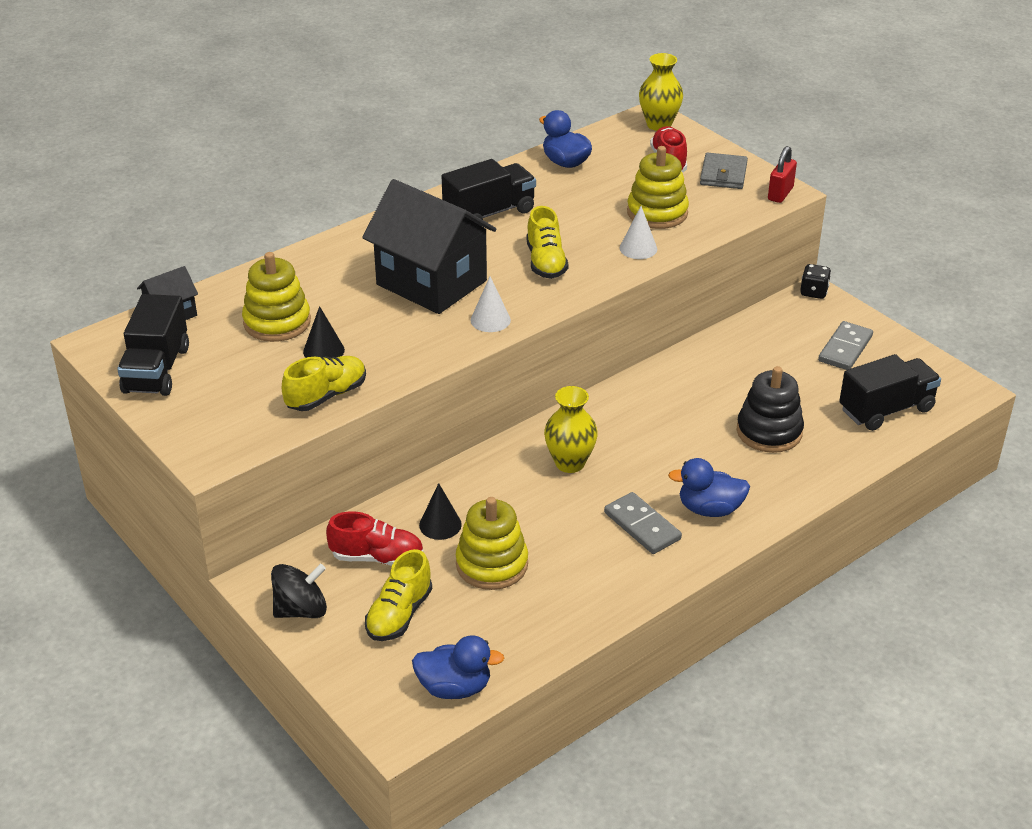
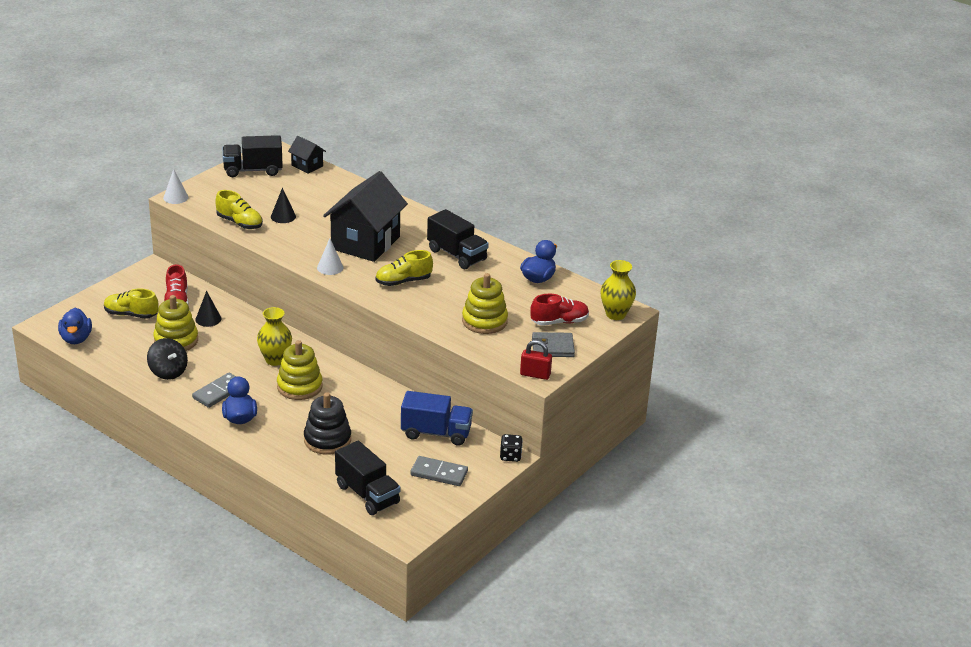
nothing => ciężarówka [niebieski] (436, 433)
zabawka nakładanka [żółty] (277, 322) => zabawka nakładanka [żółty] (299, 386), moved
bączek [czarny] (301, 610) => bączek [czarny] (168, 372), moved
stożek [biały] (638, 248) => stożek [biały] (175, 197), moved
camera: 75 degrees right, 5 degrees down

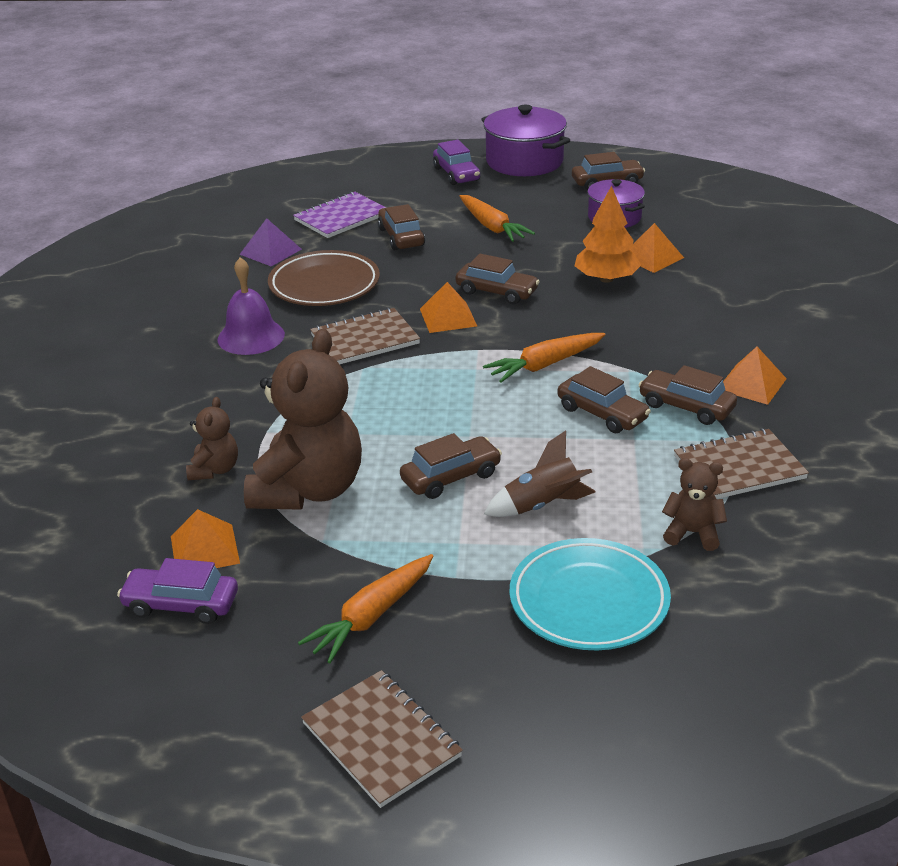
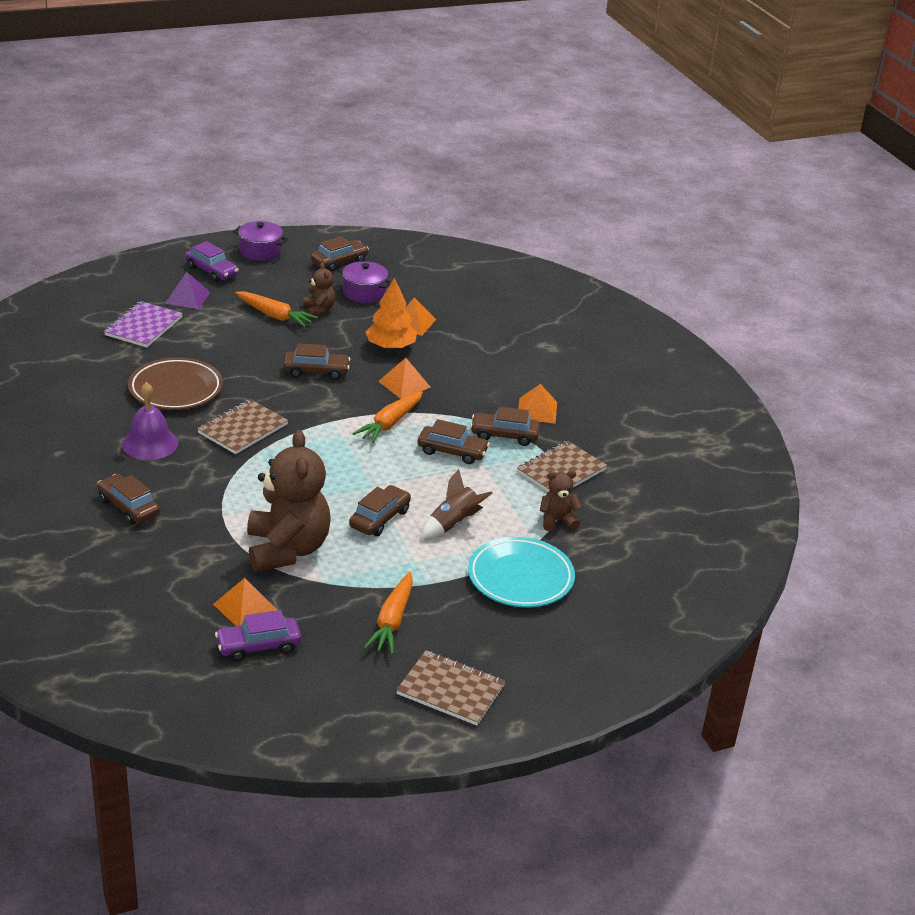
miś [brązowy] (214, 470) => miś [brązowy] (319, 310), moved
piramida [fioletowy] (270, 251) => piramida [fioletowy] (187, 297), moved
samochód [brązowy] (401, 237) => samochód [brązowy] (129, 507), moved
piramida [pomarańczowy] (448, 317) => piramida [pomarańczowy] (404, 384), moved
garnek [fioletowy] (524, 161) => garnek [fioletowy] (260, 251), x0.63
camera: 30 degrees left, 0 degrees up

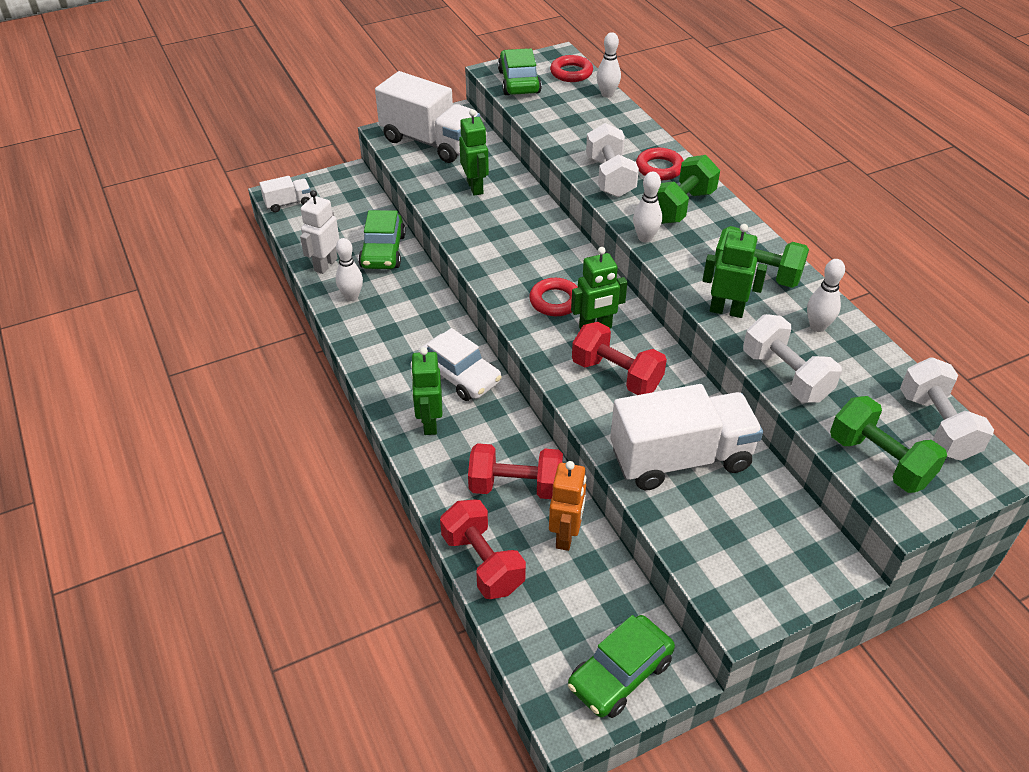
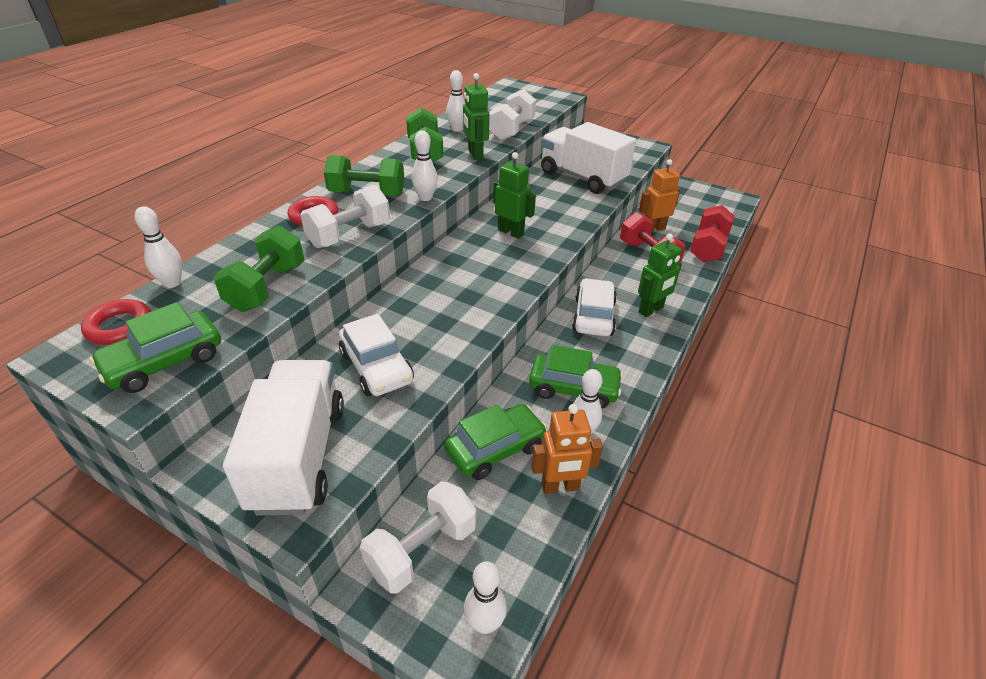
pierścień [czerwony] (555, 301) => nothing
hantel [czerwony] (616, 375) => nothing
samochód [zielony] (620, 674) => samochód [zielony] (573, 388), moved
hantel [zielony] (879, 461) => hantel [zielony] (267, 287), moved
hantel [biały] (937, 426) => hantel [biały] (422, 550), moved
ciężarówka [biały] (288, 203) => kręgiel [biały] (484, 623)
robot [zielony] (475, 187) => samochód [biały] (376, 367)
robot [biały] (325, 265) => robot [pomarańczowy] (560, 487)
camera: 125 degrees left, 5 degrees down

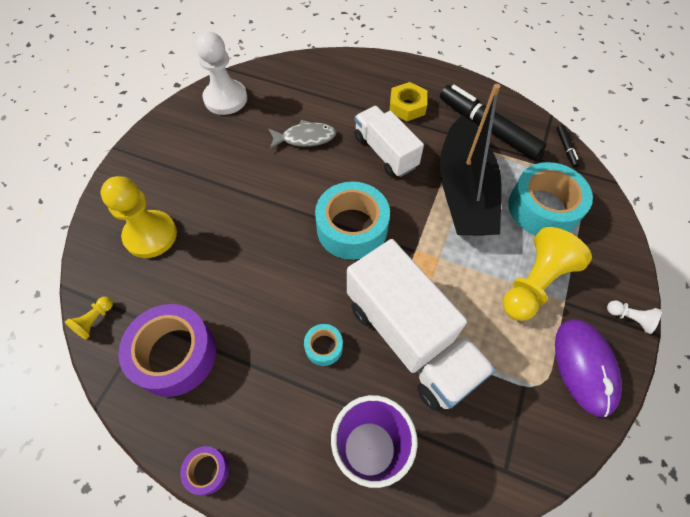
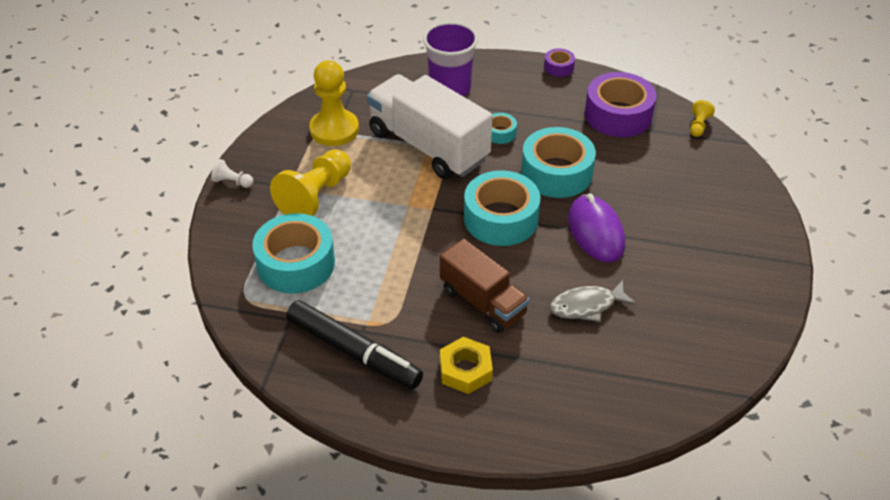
pionek [biały] (225, 99) => nothing
łódka [czarny] (464, 192) => nothing
flamaster [czarny] (566, 148) => nothing
nothing => taśma klejąca [turkusowy] (556, 173)
pionek [żółty] (150, 235) => pionek [żółty] (334, 129), moved
myszka [fioletowy] (584, 367) => myszka [fioletowy] (595, 232), moved
ciężarówka [biały] (385, 152) => ciężarówka [brązowy] (483, 302)
camera: 170 degrees right, 15 degrees down

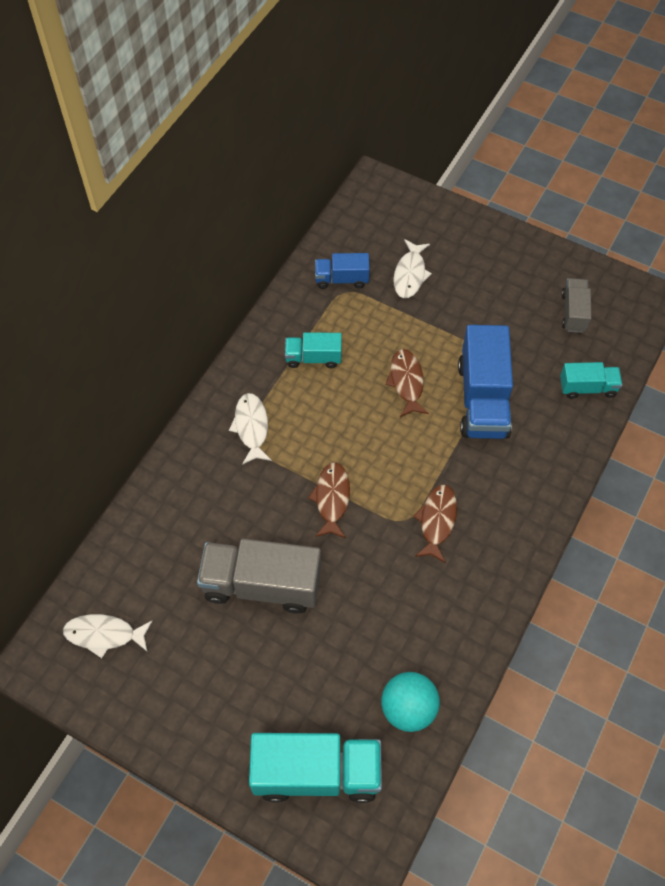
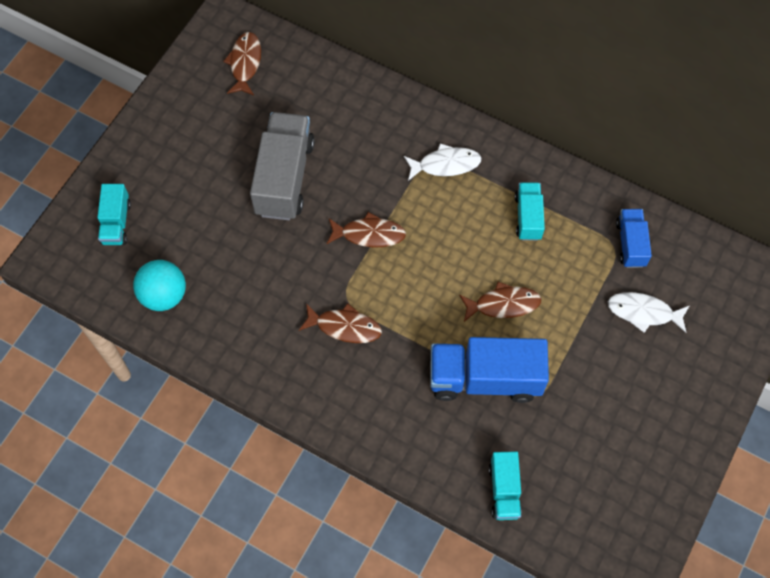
ciężarówka [szary] (573, 312) => nothing
ryba [biały] (104, 635) => ryba [brązowy] (245, 63)
ciężarówka [turkusowy] (316, 773) => ciężarówka [turkusowy] (116, 223), x0.54
camera: 90 degrees right, 5 degrees up

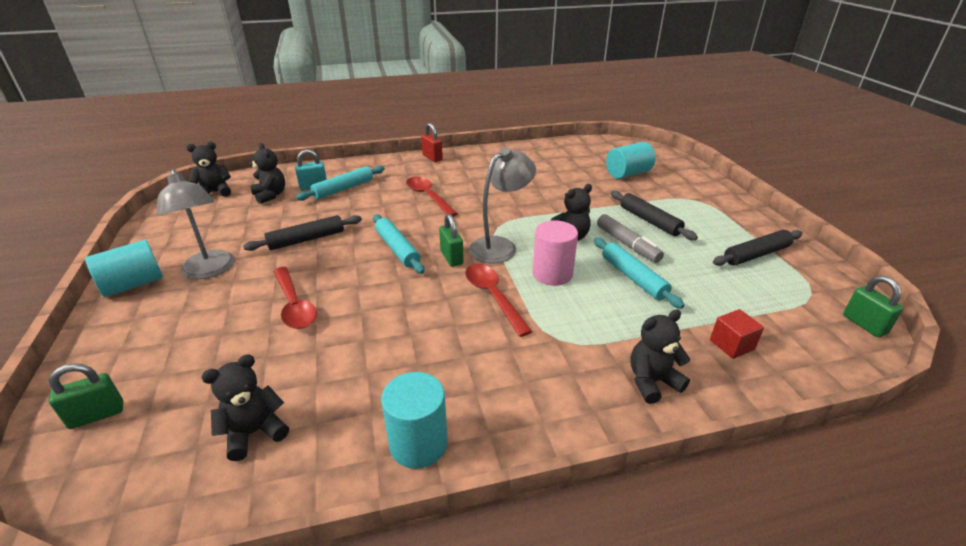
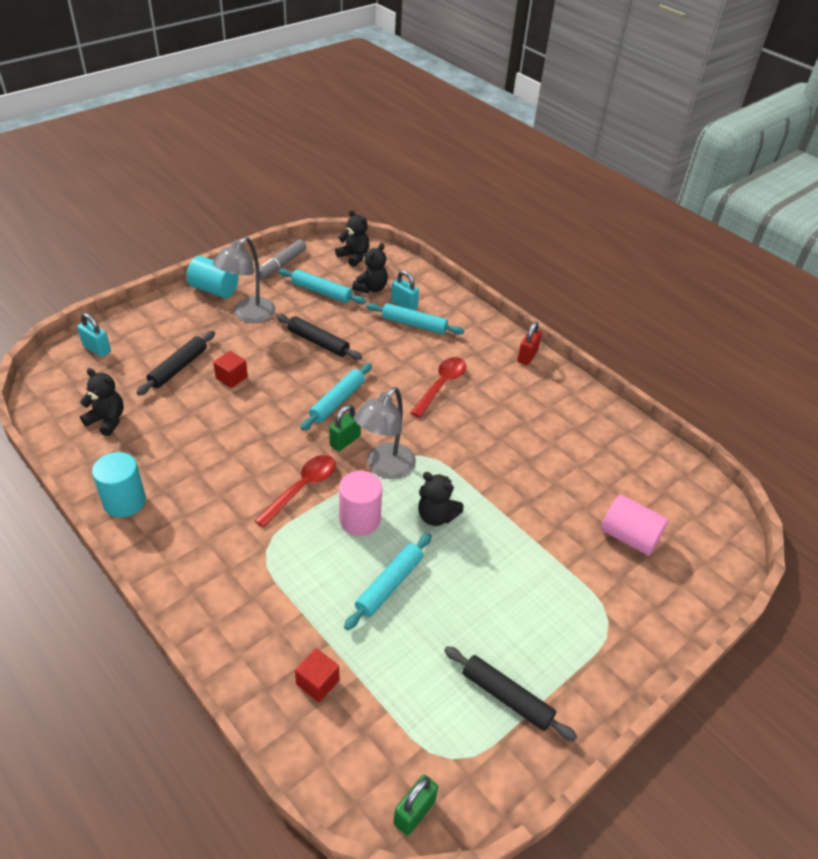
miś [czarny] (652, 381) => nothing
nothing => wałek do ciasta [turkusowy] (321, 292)
flamaster [szary] (627, 244) => flamaster [szary] (281, 264), moved
wałek do ciasta [czarny] (649, 221) => wałek do ciasta [czarny] (178, 368), moved
łyżka [czerwony] (294, 305) => sześcian [czerwony] (231, 377)
kłódka [zielony] (97, 415) => kłódka [turkusowy] (97, 349)
walec [turkusowy] (628, 173) => walec [różowy] (629, 537)
lampka [szary] (500, 246) => lampka [szary] (384, 468), 105 degrees clockwise
camera: 60 degrees right, 10 degrees up

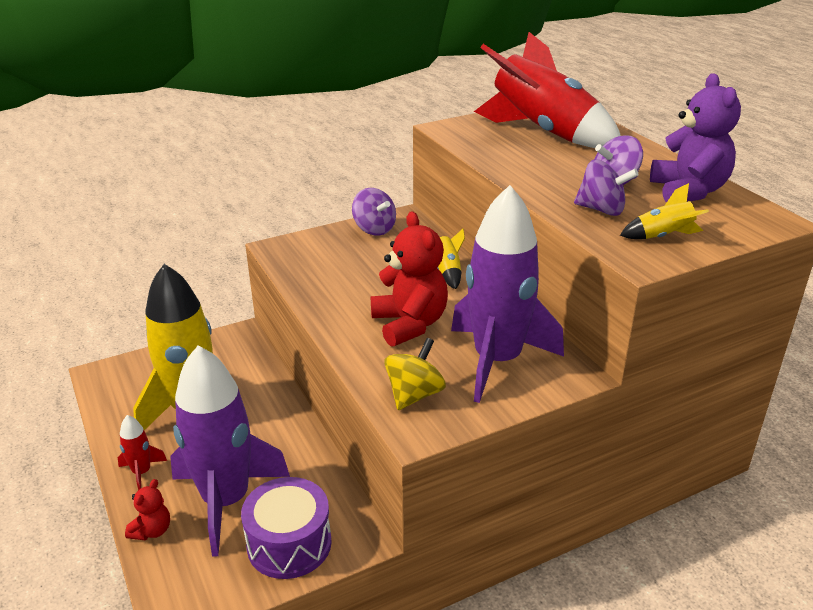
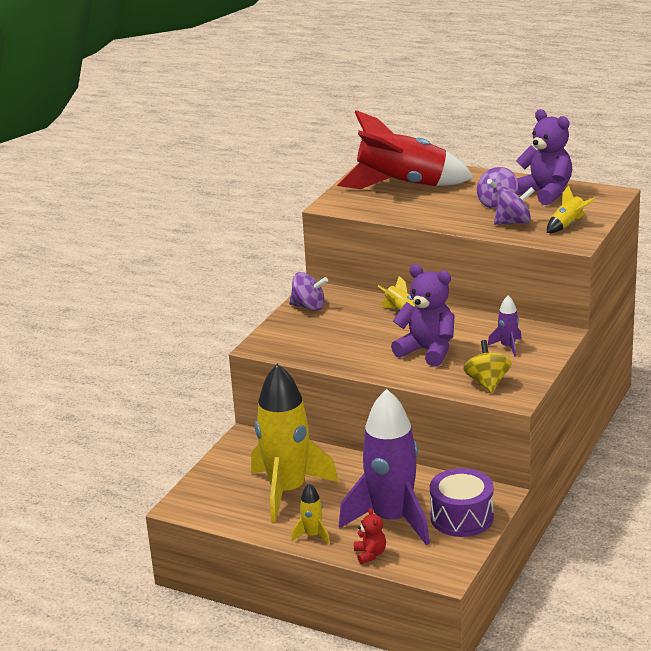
rakieta [czerwony] (142, 472) => rakieta [żółty] (312, 535)
miś [czerwony] (409, 324) => miś [fioletowy] (427, 351)
rakieta [fioletowy] (497, 361) => rakieta [fioletowy] (507, 347), x0.41
camera: 35 degrees left, 5 degrees down

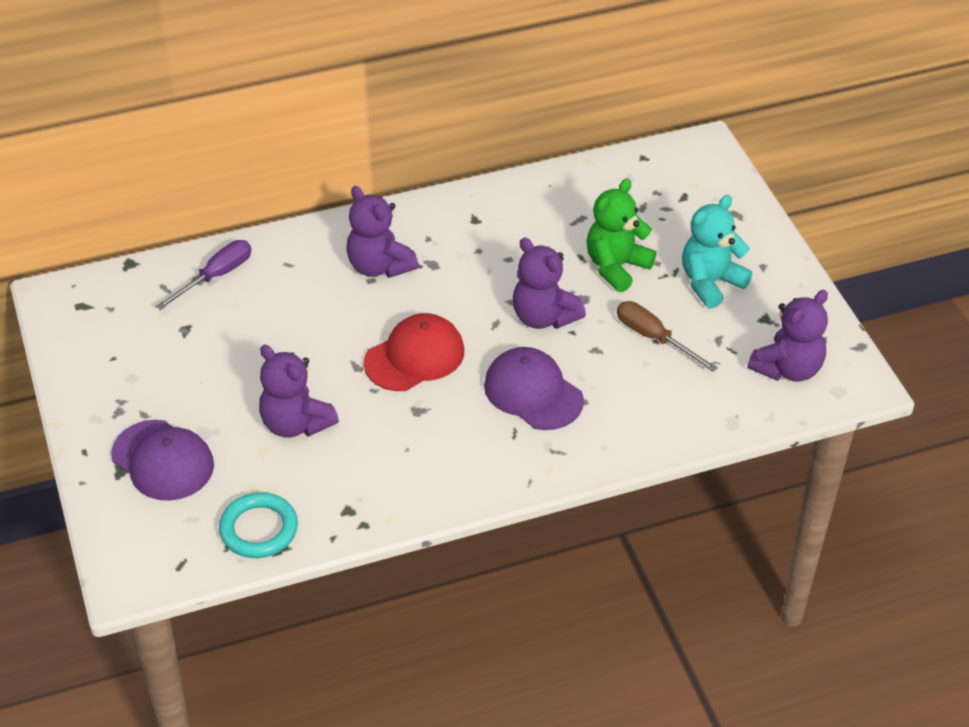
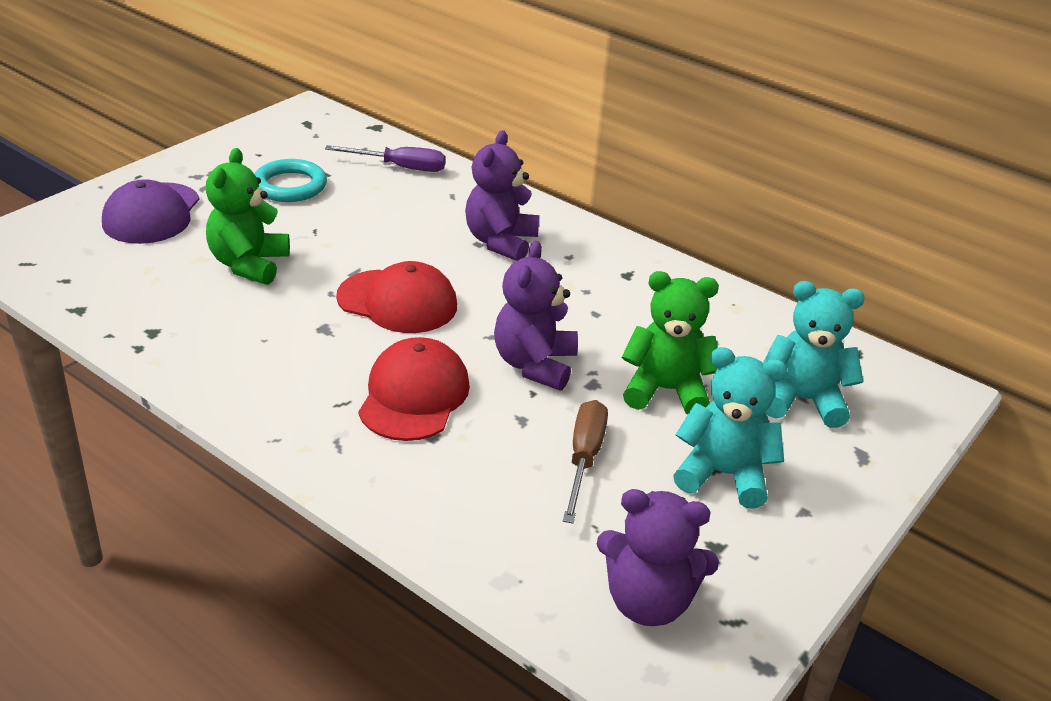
nothing => miś [turkusowy] (802, 400)
pierścień [turkusowy] (259, 529) => pierścień [turkusowy] (290, 186), moved
miś [fioletowy] (295, 424) => miś [zielony] (249, 264)
czapka [fioletowy] (533, 392) => czapka [czerwony] (414, 395)
camera: 55 degrees right, 10 degrees down

